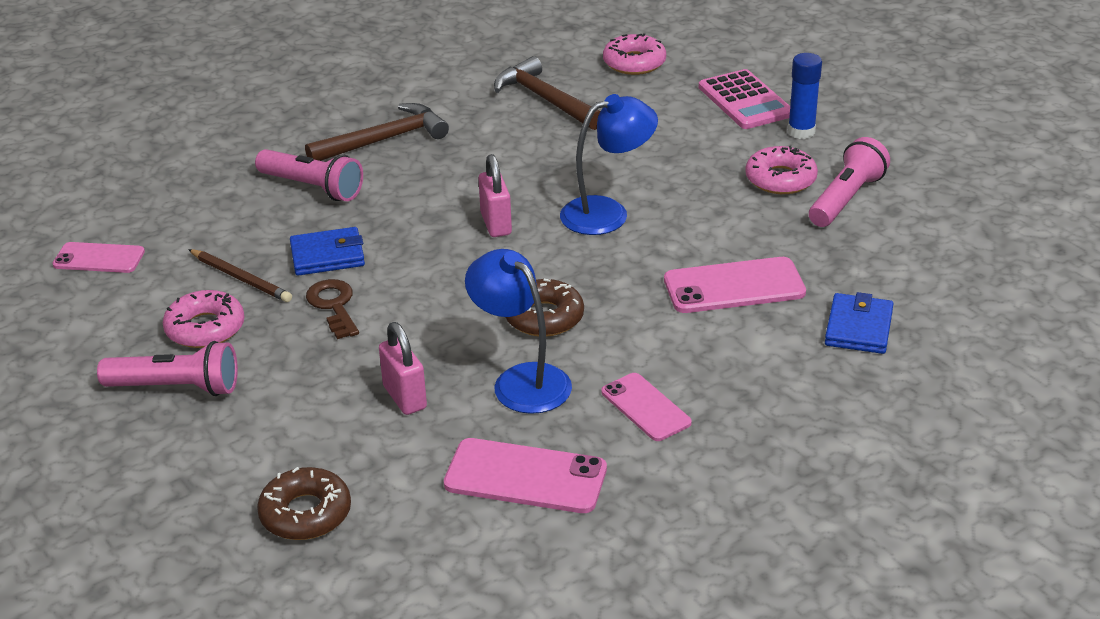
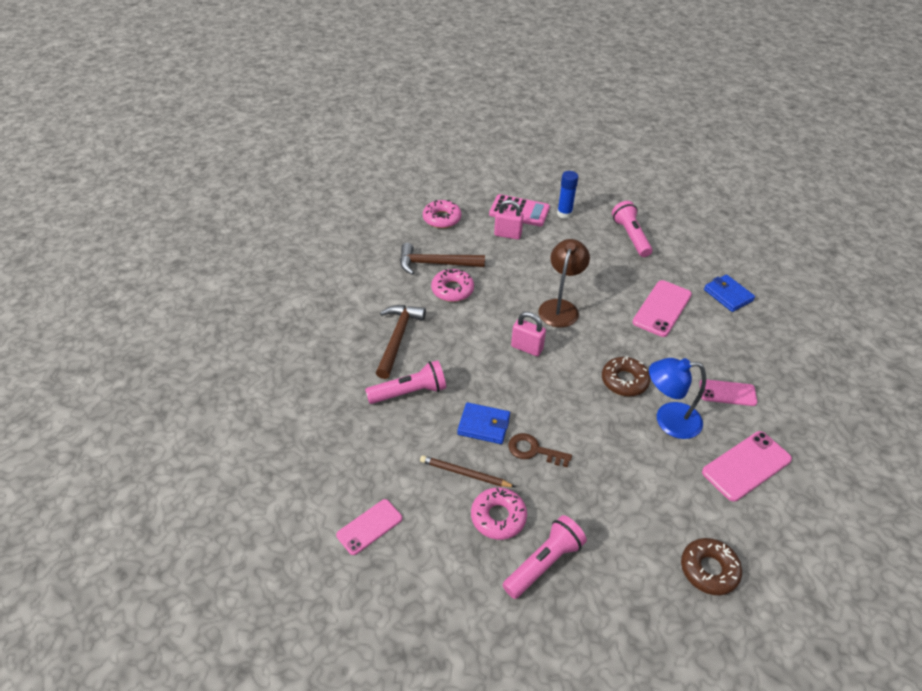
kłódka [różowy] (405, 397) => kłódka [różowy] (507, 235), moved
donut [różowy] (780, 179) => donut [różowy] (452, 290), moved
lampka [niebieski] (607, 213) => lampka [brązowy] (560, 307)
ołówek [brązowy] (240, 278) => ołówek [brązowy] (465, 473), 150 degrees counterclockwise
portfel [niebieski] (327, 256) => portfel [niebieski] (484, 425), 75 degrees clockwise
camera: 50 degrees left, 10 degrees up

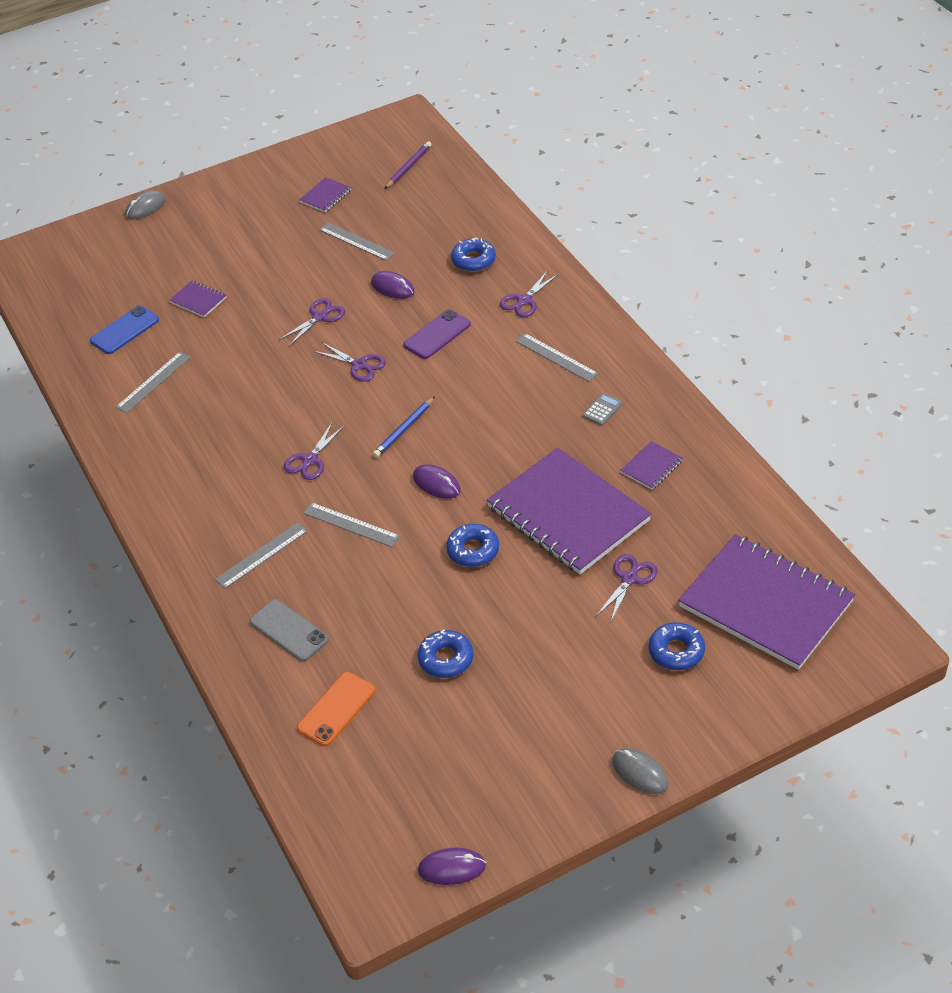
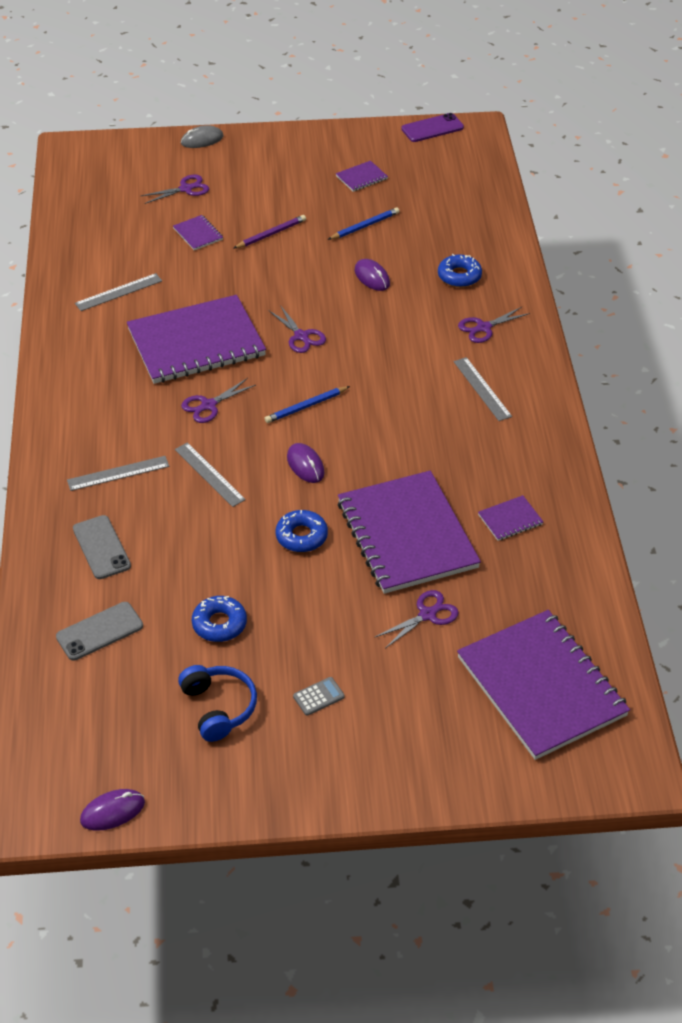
telefon [niebieski] (124, 330) => nothing
myszka [szary] (640, 773) => nothing
donut [niebieski] (676, 651) => nothing
nothing => zeszyt [fioletowy] (196, 343)
nothing => słuchawki [niebieski] (218, 707)
nożyczki [fioletowy] (320, 317) => nożyczki [fioletowy] (186, 189), moved
ołówek [fioletowy] (408, 167) => ołówek [fioletowy] (271, 234), moved
telefon [fioletowy] (437, 335) => telefon [fioletowy] (432, 128), moved
kalkulator [szary] (602, 410) => kalkulator [szary] (318, 696), moved
linijka [szary] (356, 241) => ołówek [niebieski] (364, 226)
telefon [pomarańczowy] (336, 709) => telefon [szary] (99, 631)
myszka [fioletowy] (452, 868) => myszka [fioletowy] (112, 811), 45 degrees counterclockwise
camera: 20 degrees right, 0 degrees up

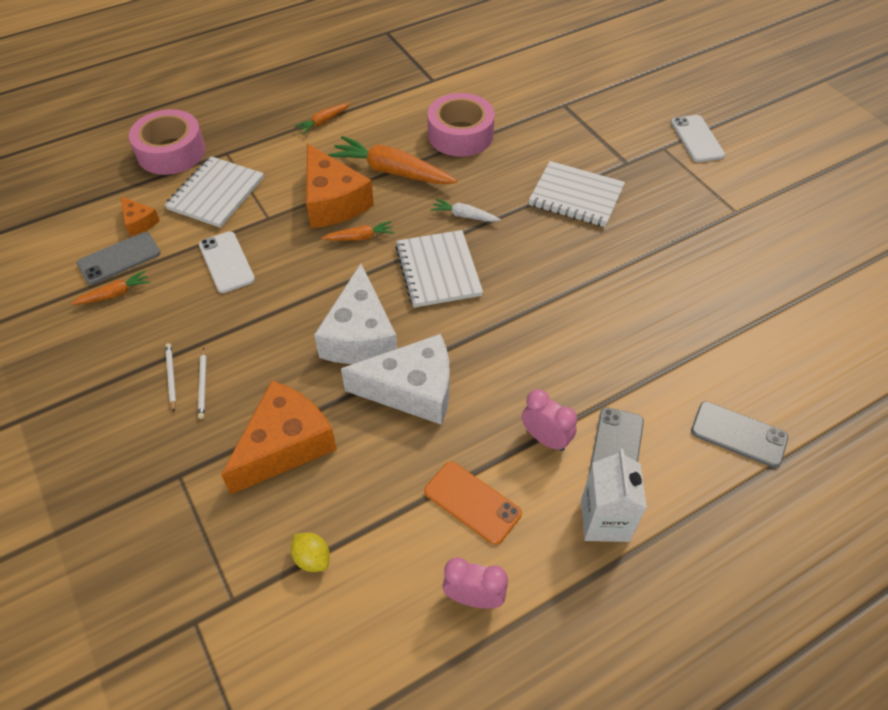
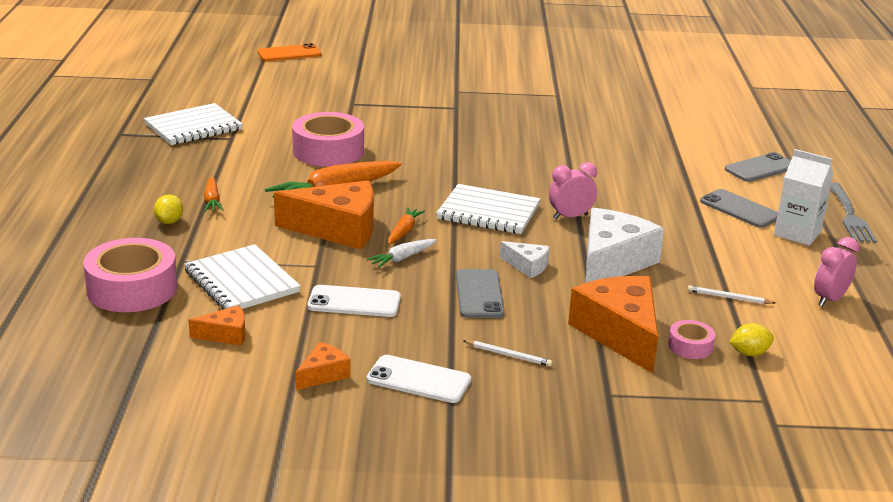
nothing => cytryna [żółty] (169, 221)
nothing => taśma klejąca [różowy] (690, 346)
nothing => widelec [szary] (849, 215)
telefon [szary] (119, 258) => telefon [szary] (479, 294), moved
ołówek [biały] (171, 377) => ołówek [biały] (729, 298), moved
telefon [pomarańczowy] (472, 502) => telefon [pomarańczowy] (289, 54), moved
marchewka [biały] (464, 216) => marchewka [biały] (402, 258), moved
budzik [różowy] (545, 439) => budzik [różowy] (570, 217), moved
zeszyt [biały] (576, 196) => zeszyt [biały] (193, 127), moved
telefon [biały] (697, 139) => telefon [biały] (418, 380), moved
marchewka [pomarańczowy] (115, 294) => ser [pomarańczowy] (323, 374)
ser [biały] (360, 335) => ser [biały] (527, 266), x0.48
camera: 60 degrees left, 25 degrees down

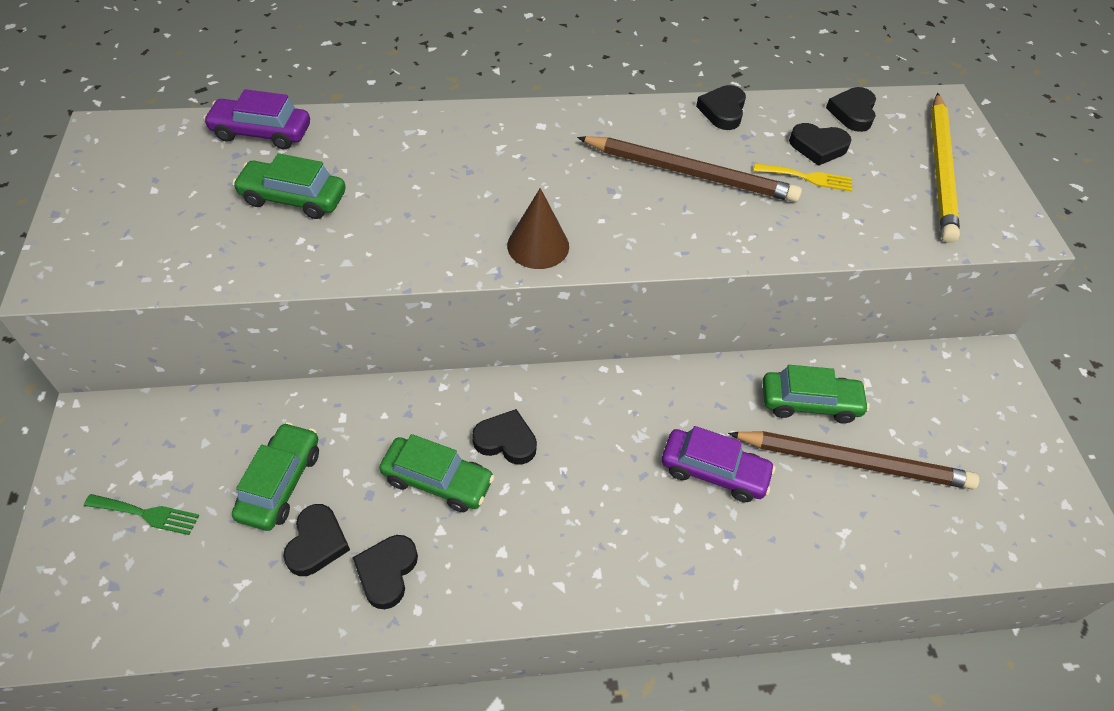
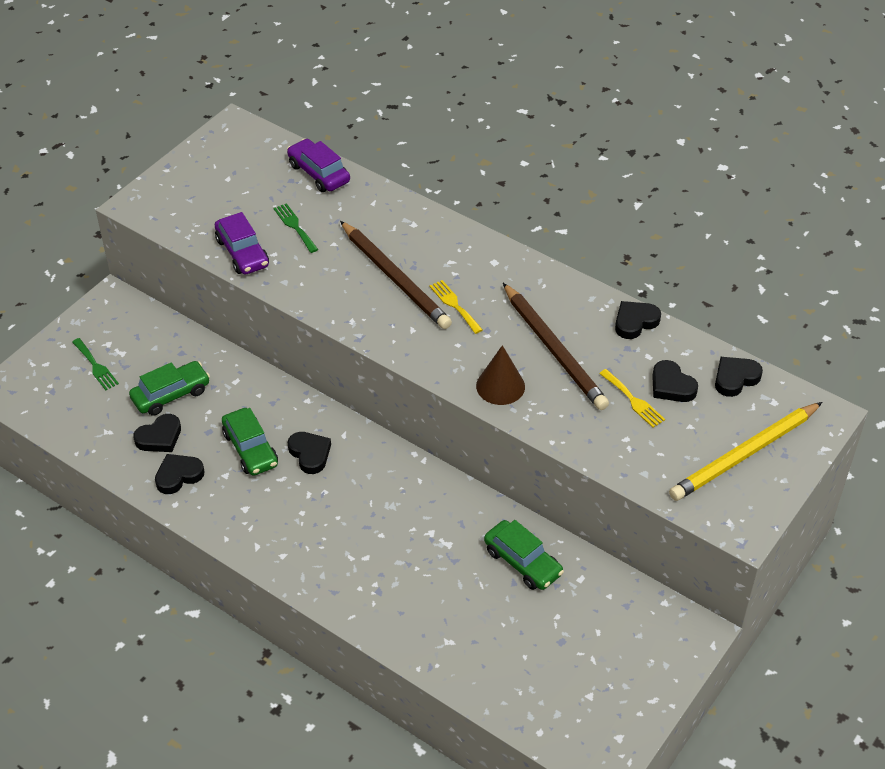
nothing => widelec [żółty] (454, 305)
stożek [brązowy] (538, 245) => stożek [brązowy] (500, 386), moved
samochód [fioletowy] (714, 471) => samochód [fioletowy] (242, 253), moved
ołówek [brązowy] (853, 461) => ołówek [brązowy] (395, 278), moved
samochód [zielony] (293, 198) => widelec [zielony] (295, 226)
camera: 45 degrees right, 5 degrees down

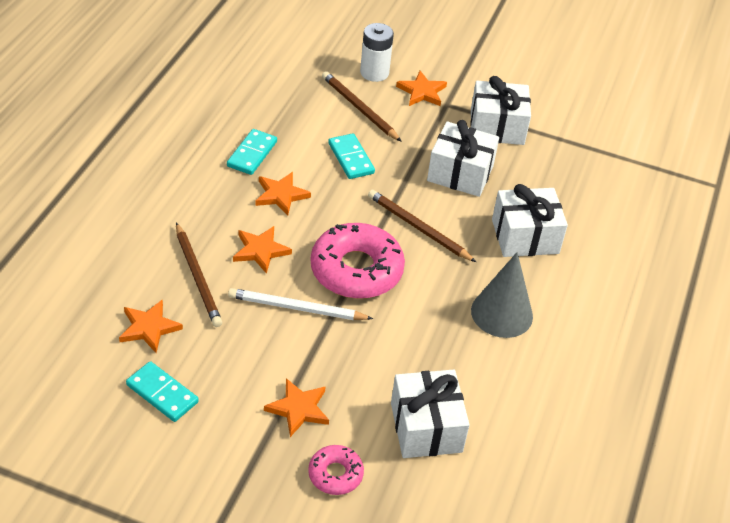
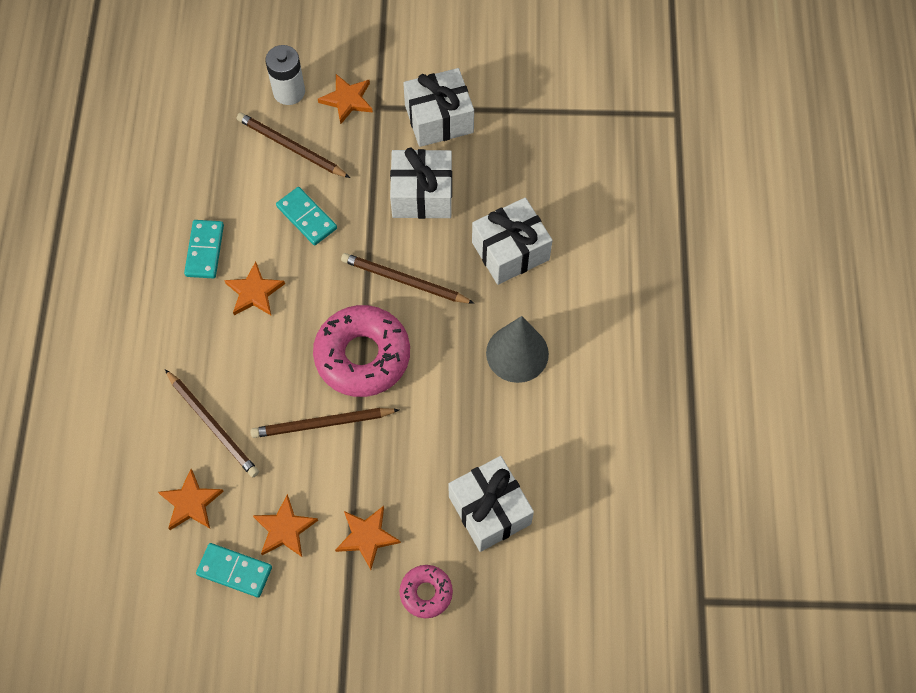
gwiazda [pomarańczowy] (260, 251) => gwiazda [pomarańczowy] (284, 529), moved
ołówek [biały] (296, 308) => ołówek [brązowy] (322, 424)
camera: 15 degrees left, 20 degrees up

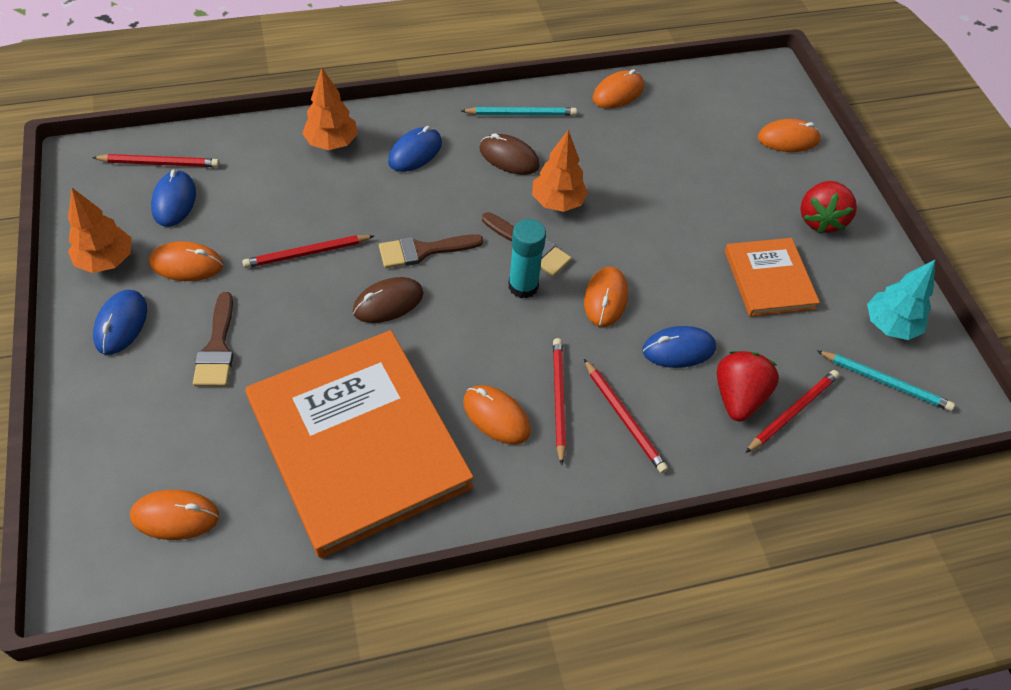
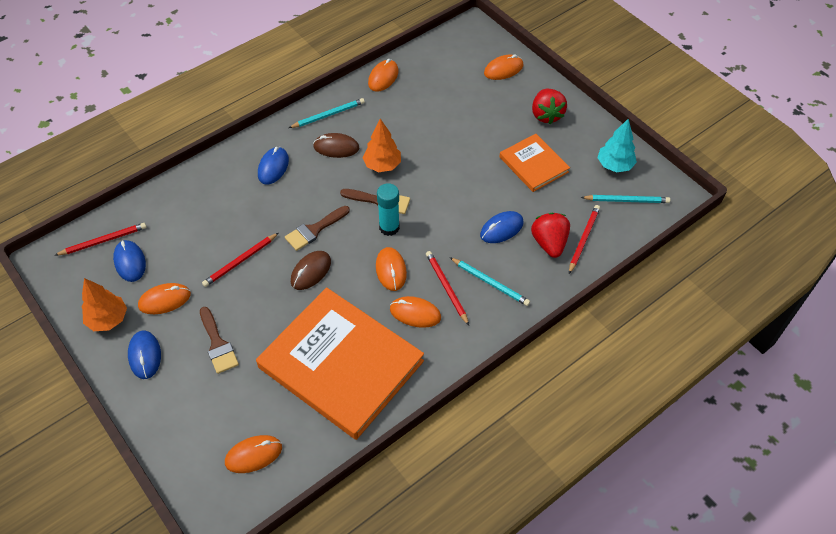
drzewko [pomarańczowy] (332, 143) => nothing
myszka [pomarańczowy] (605, 299) => myszka [pomarańczowy] (391, 270), moved
ołówek [czerwony] (624, 418) => ołówek [turkusowy] (490, 283)
camera: 20 degrees left, 0 degrees up

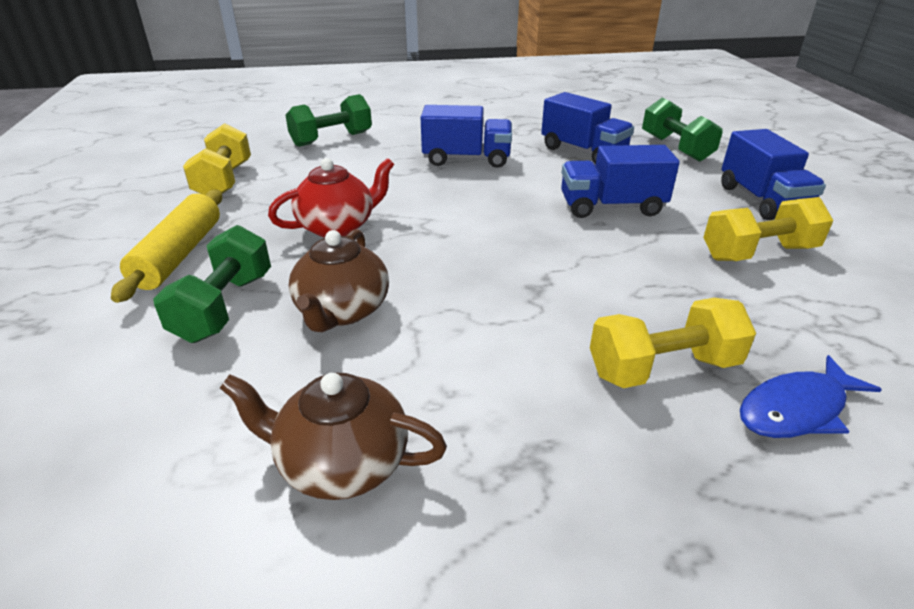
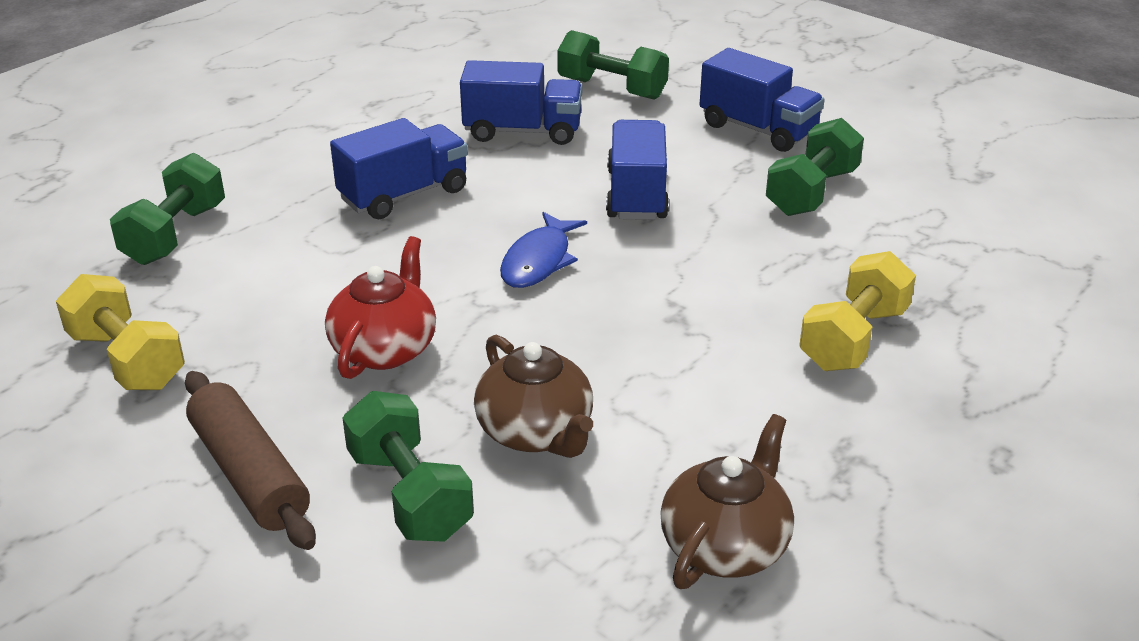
ryba [niebieski] (797, 409) => ryba [niebieski] (539, 261), moved
wałek do ciasta [żółty] (179, 255) => wałek do ciasta [brązowy] (250, 474)
hantel [żółty] (758, 253) => hantel [zielony] (812, 192)
imbryk [brązowy] (341, 463) => imbryk [brązowy] (725, 545), 150 degrees clockwise
ciężarówka [niebieski] (611, 207) => ciężarówka [niebieski] (636, 194), 135 degrees clockwise
camera: 40 degrees left, 0 degrees up

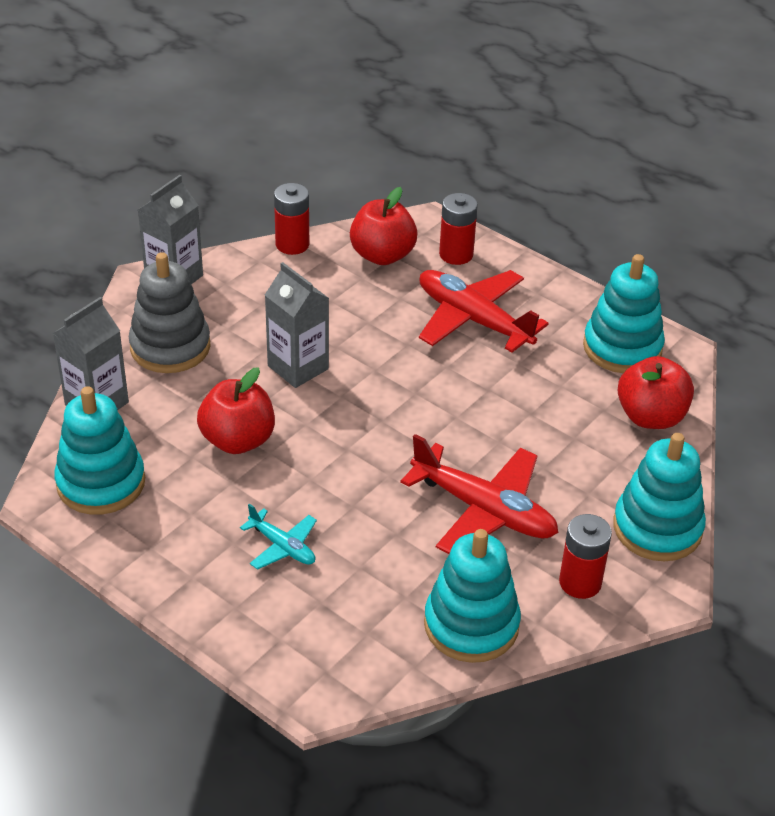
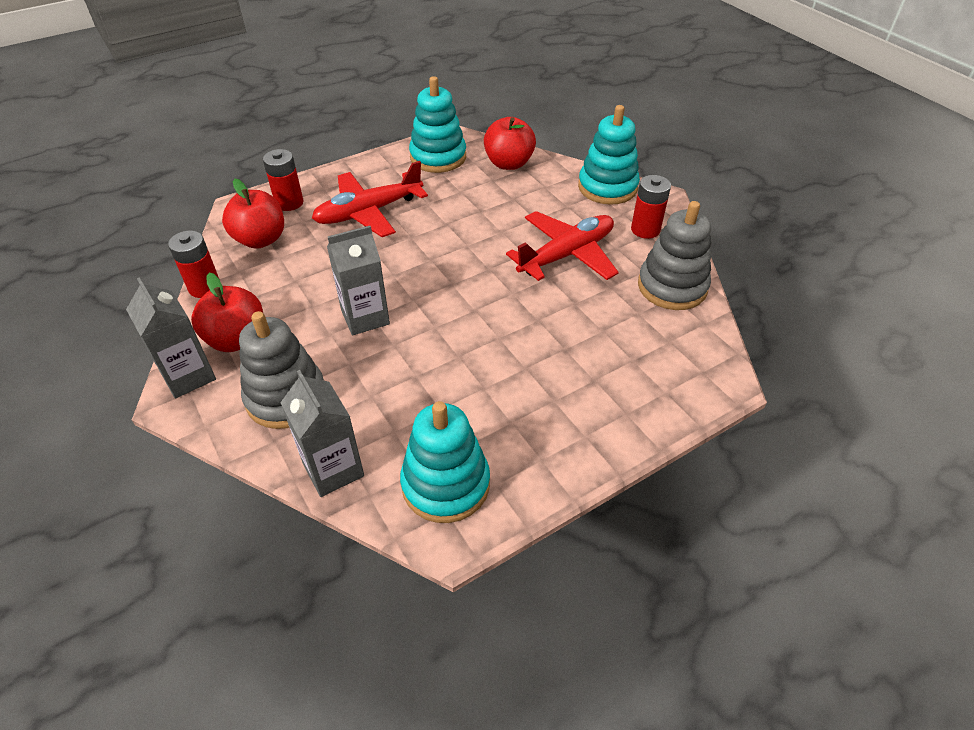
samolot [turkusowy] (282, 547) => nothing
jabłko [czerwony] (238, 440) => jabłko [czerwony] (237, 339), moved
zabawka nakładanka [turkusowy] (471, 625) => zabawka nakładanka [szary] (672, 287)
camera: 70 degrees left, 5 degrees up

